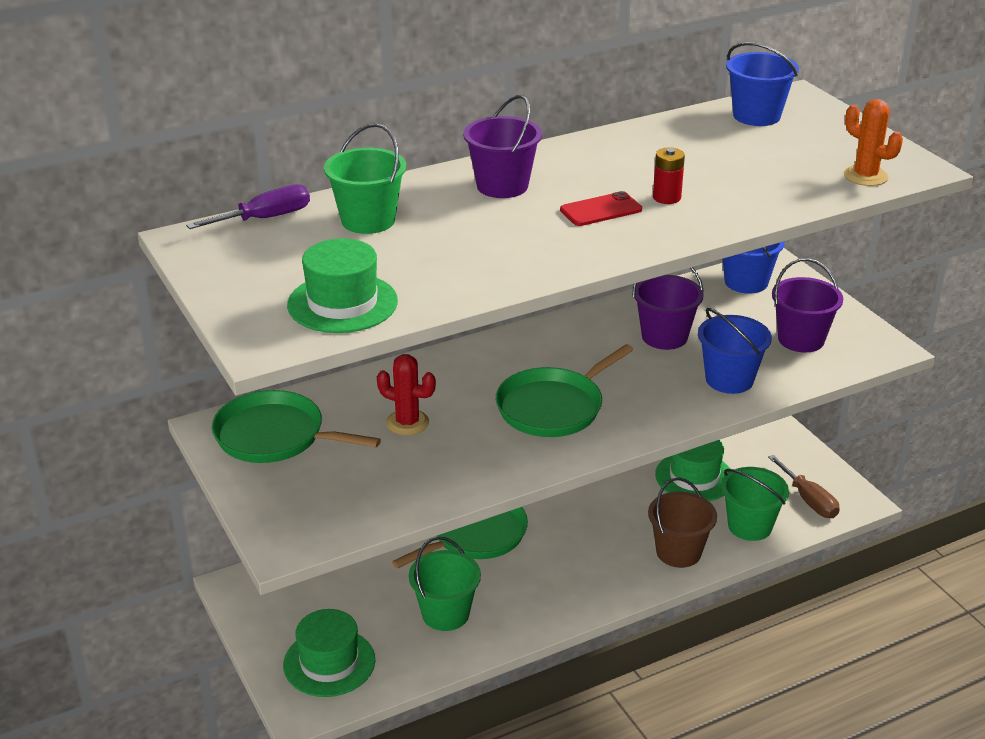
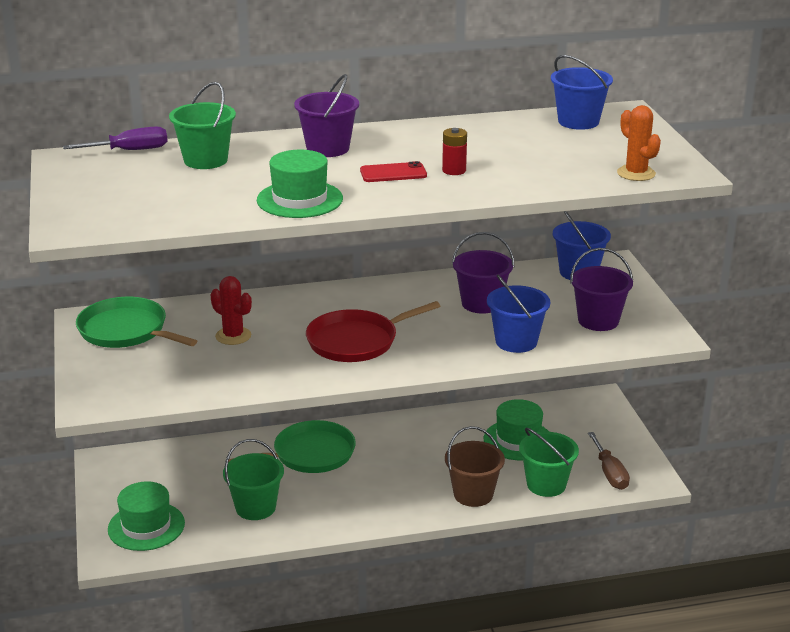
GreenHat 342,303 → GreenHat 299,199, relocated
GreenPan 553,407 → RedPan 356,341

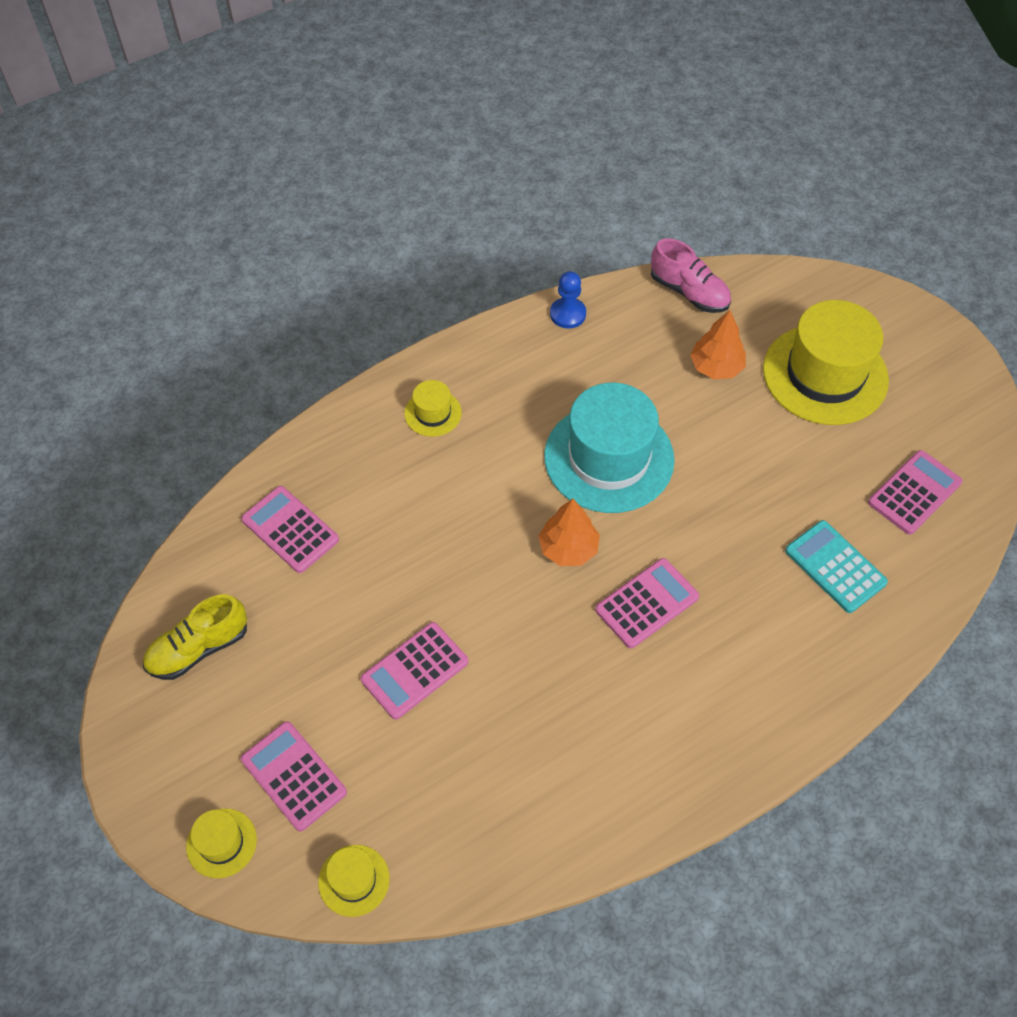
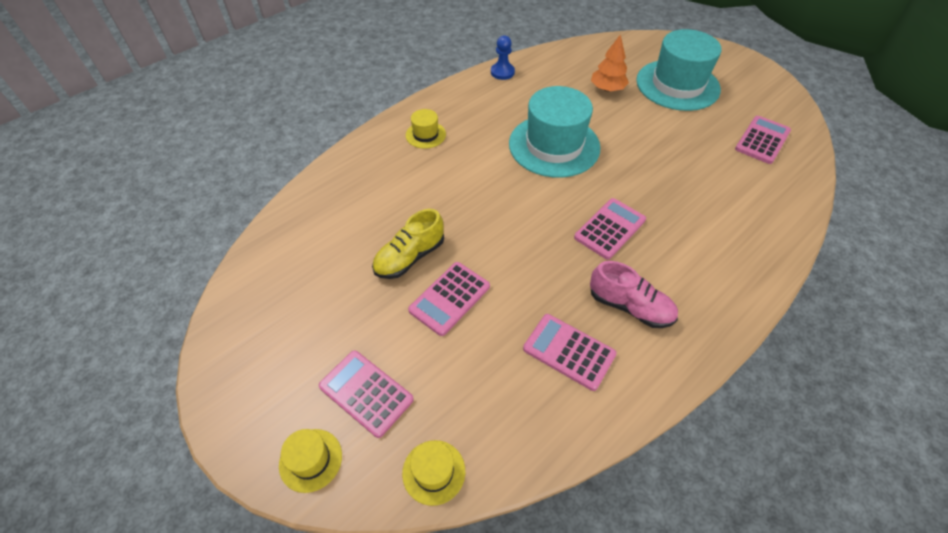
YellowShoe 199,648 → YellowShoe 409,257, relocated
PinkCalculator 290,530 → PinkCalculator 569,351, relocated
PinkShoe 689,292 → PinkShoe 630,306, relocated
YellowHat 825,374 → TurquoiseHat 677,85
OrangeTree 568,548 → -
TurquoiseCalculator 835,567 → -

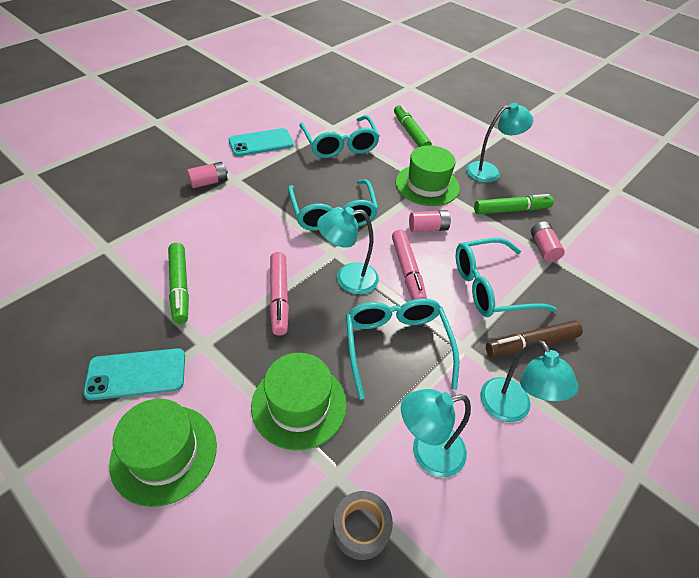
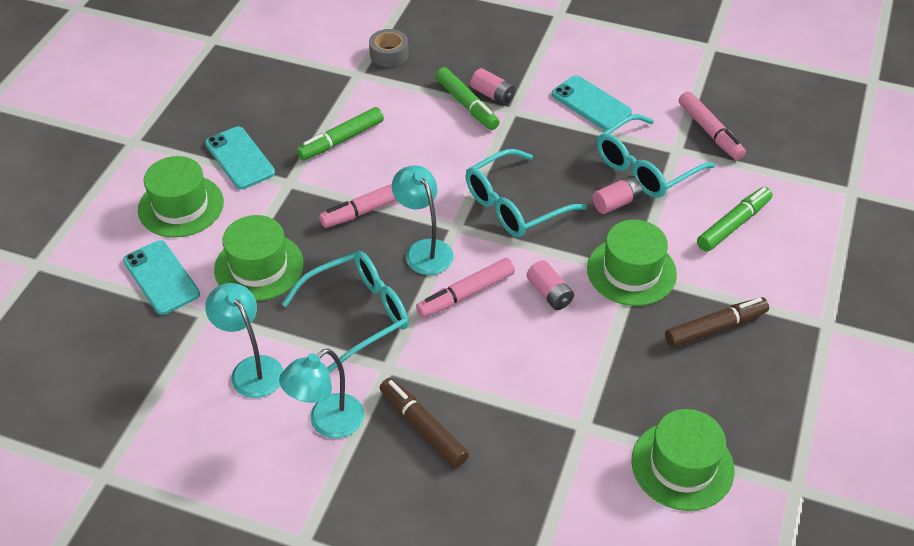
- → TurquoisePhone 161,277
GreyTape 361,528 → GreyTape 389,54, relocated
GreenMarker 511,210 → GreenMarker 467,105, relocated
PinkBattery 543,248 → PinkBattery 616,202, relocated
- → GreenHat 682,465
TurquoiseLamp 489,171 → BrownMarker 715,328
- → PinkMarker 710,132
TurquoiseGlasses 490,287 → -

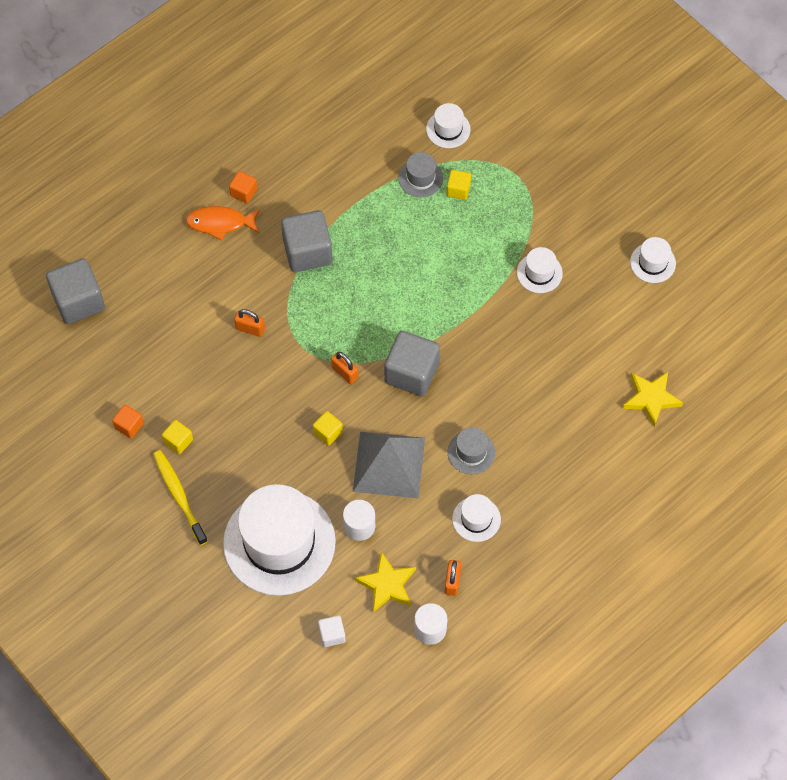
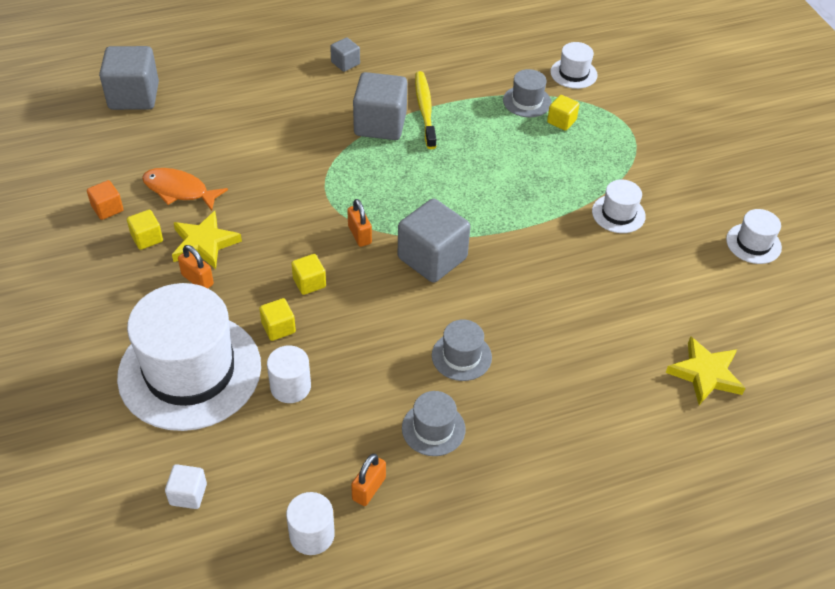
OrangeFish 220,223 → OrangeFish 179,190, relocated
YellowStar 387,584 → YellowStar 204,243, relocated
OrangePadlock 250,329 → OrangePadlock 197,280, relocated
- → YellowCube 278,328
OrangeCube 243,192 → GreyCube 345,63
WhiteHat 476,519 → GreyHat 433,428
YellowToothbrush 179,496 → YellowToothbrush 425,109, relocated
GreyPyramid 389,464 → -

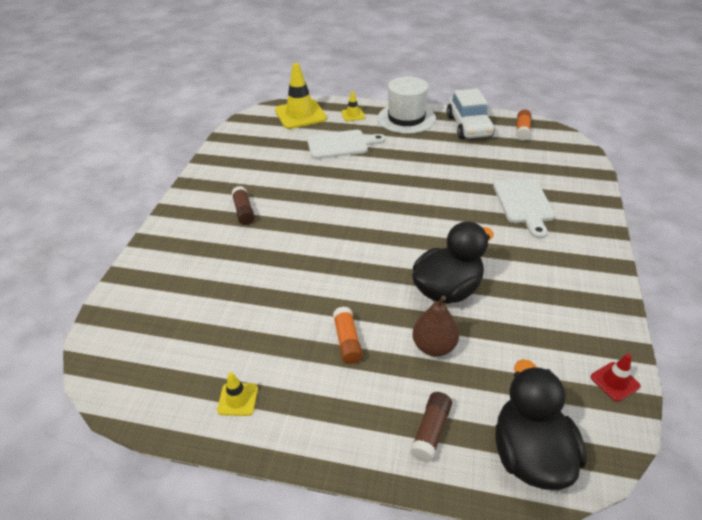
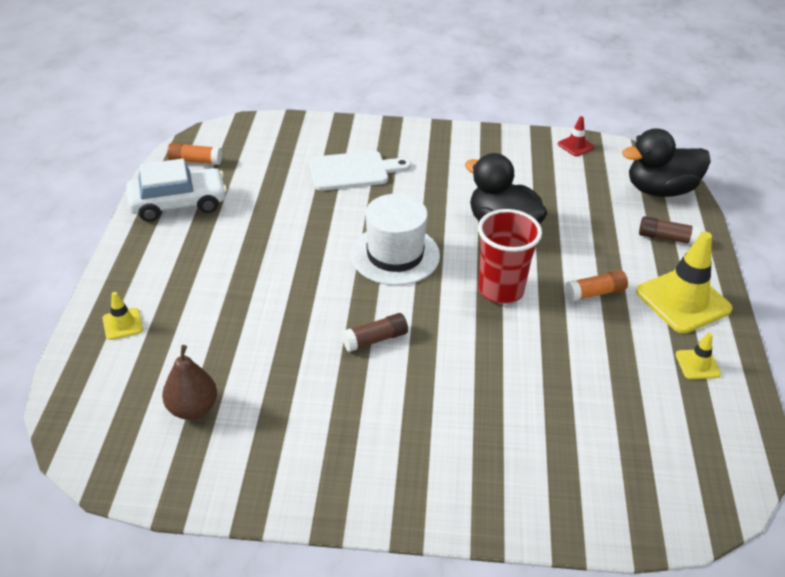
BrownPear 434,346 → BrownPear 193,408, relocated
BrownGlueStick 244,211 → BrownGlueStick 375,339, relocated
WhiteHat 406,118 → WhiteHat 395,255, relocated
- → RedCup 501,290
YellowTrafficCone 300,115 → YellowTrafficCone 683,300, relocated
WhiteCuttingBoard 341,144 → -

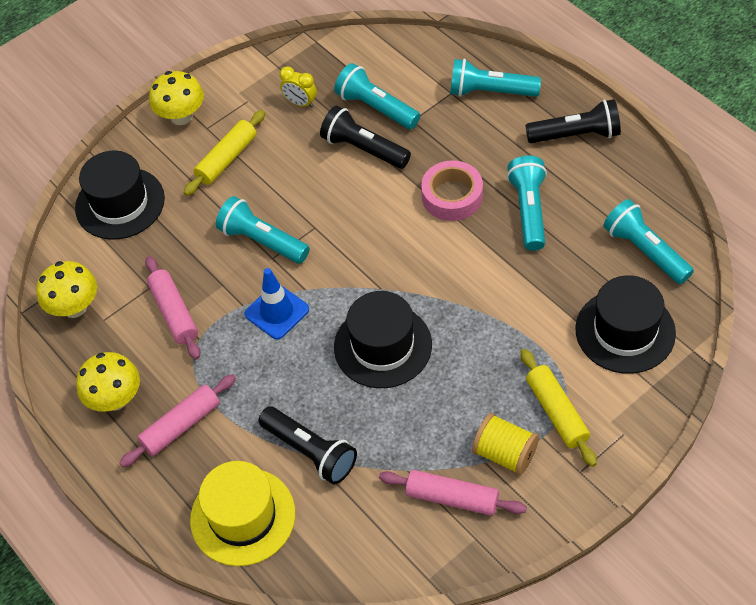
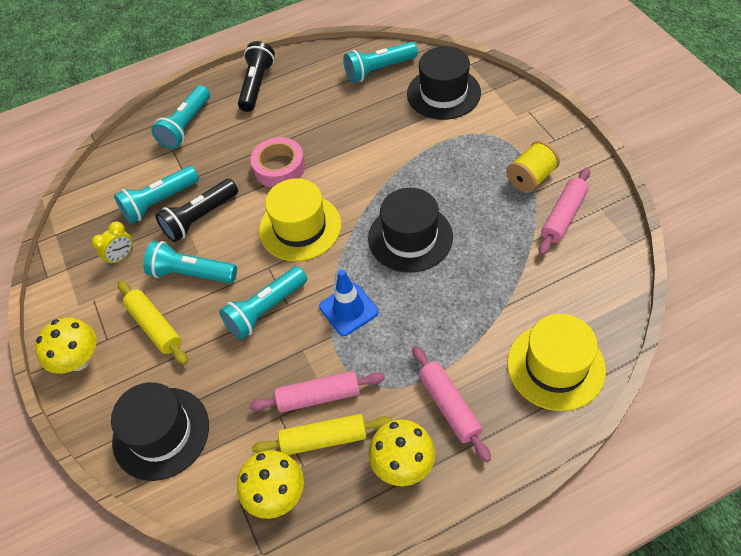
TurquoiseFlashlight 528,210 → TurquoiseFlashlight 191,273, relocated
YellowRollingPin 557,412 → YellowRollingPin 324,439, relocated
- → YellowHat 300,227
BlackFlashlight 310,451 → -

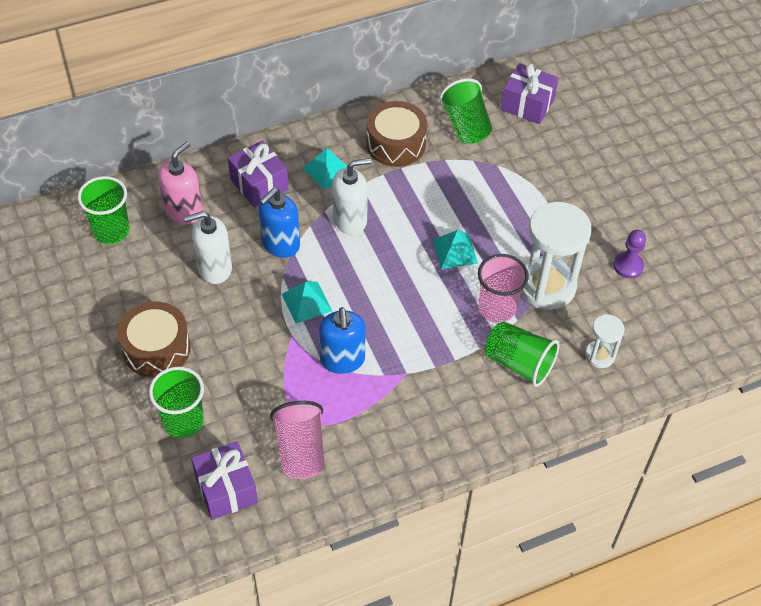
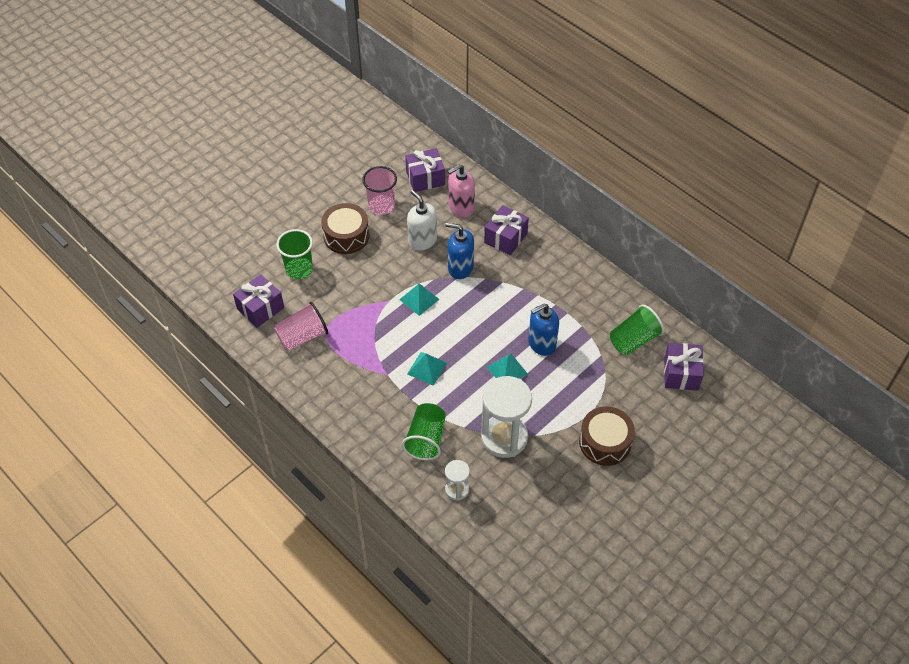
PinkCup 497,308 → PinkCup 381,206, relocated
GreenCup 111,231 → PurpleGift 425,178
TurquoisePyramid 327,170 → TurquoisePyramid 427,368, relocated
PinkSoapDispenser 184,211 → PinkSoapDispenser 461,207, 135 degrees clockwise
BlueSoapDispenser 342,360 → BlueSoapDispenser 541,344, relocated
BrownDrum 396,144 → BrownDrum 605,442, relocated
WhiteSoapDispenser 350,220 → -
PurplePawn 628,266 → -

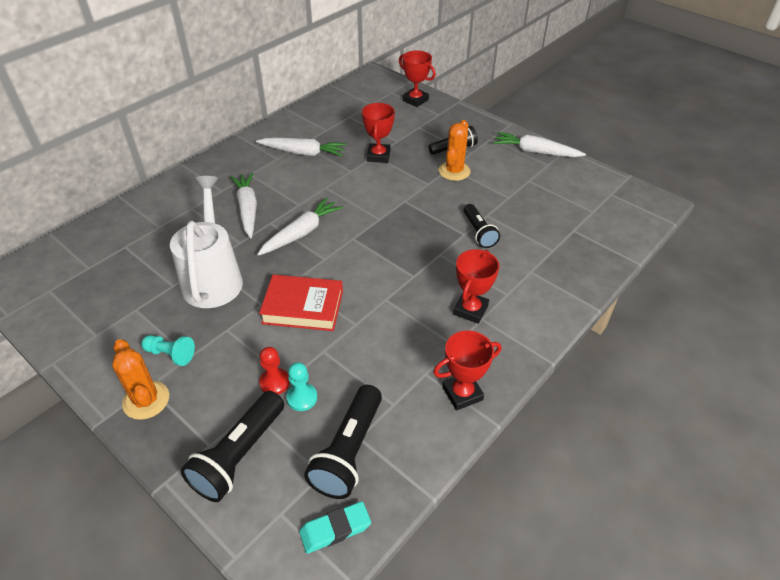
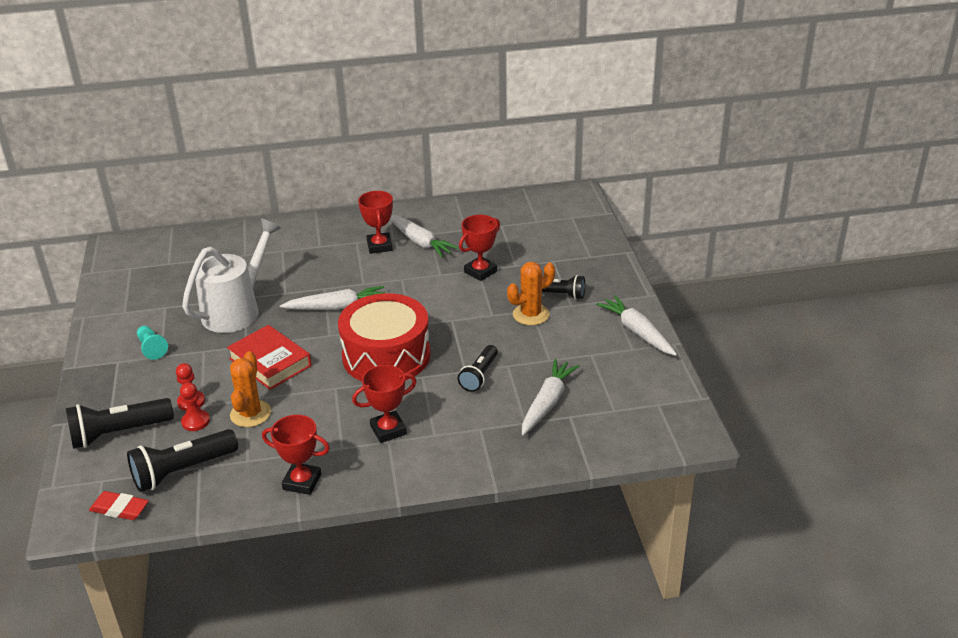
TurquoiseEraser 335,529 → RedEraser 120,509
TurquoisePawn 302,398 → RedPawn 195,421
OrangeCactus 146,400 → OrangeCactus 250,414, relocated
- → RedDrum 386,356
RedTrophy 415,100 → RedTrophy 379,246, relocated
WhiteCarrot 247,209 → WhiteCarrot 547,402, relocated

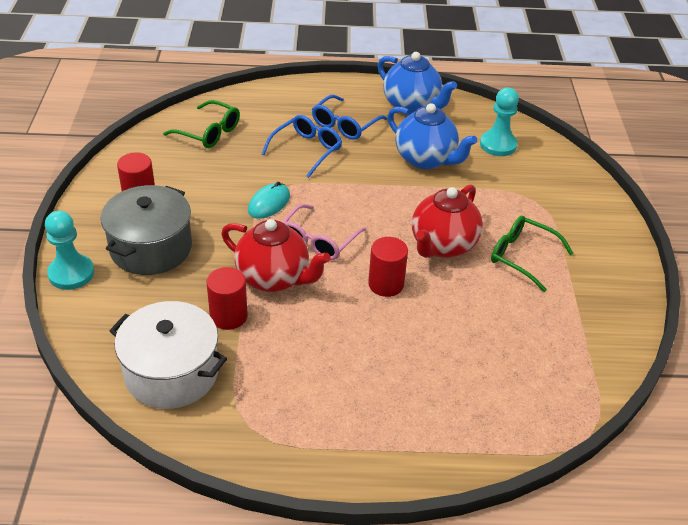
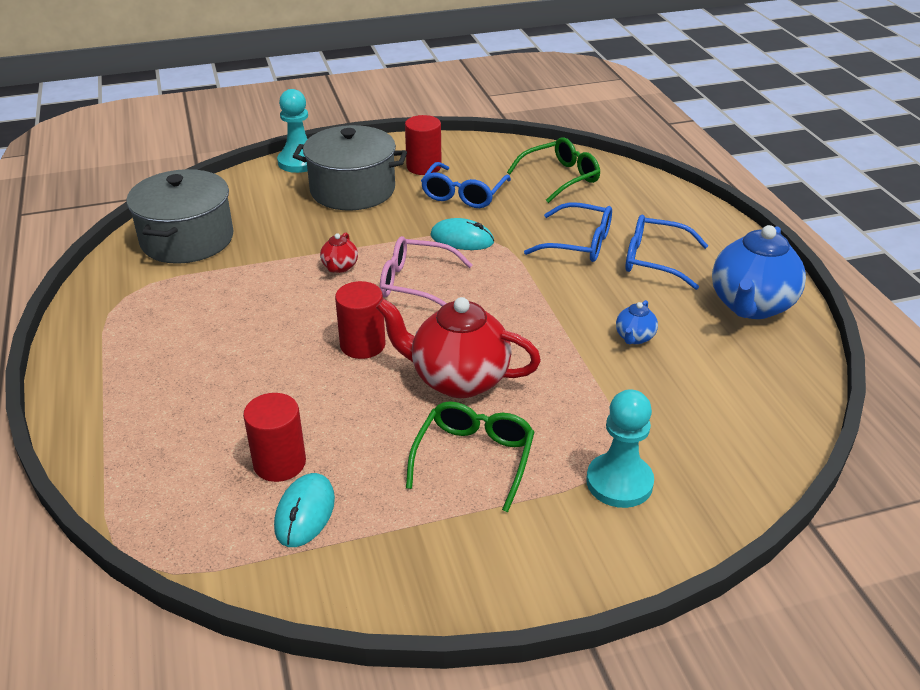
WhitePot 171,373 → GreyPot 187,239
RedCylinder 228,316 → RedCylinder 279,463, relocated
- → TurquoiseMouse 305,513
RedTeapot 274,278 → RedTeapot 339,267, x0.45
- → BlueGlasses 463,194
GreenGlasses 209,132 → GreenGlasses 560,178, 135 degrees counterclockwise
TurquoisePawn 498,145 → TurquoisePawn 619,482, relocated
BlueTeapot 426,159 → BlueTeapot 634,338, x0.45

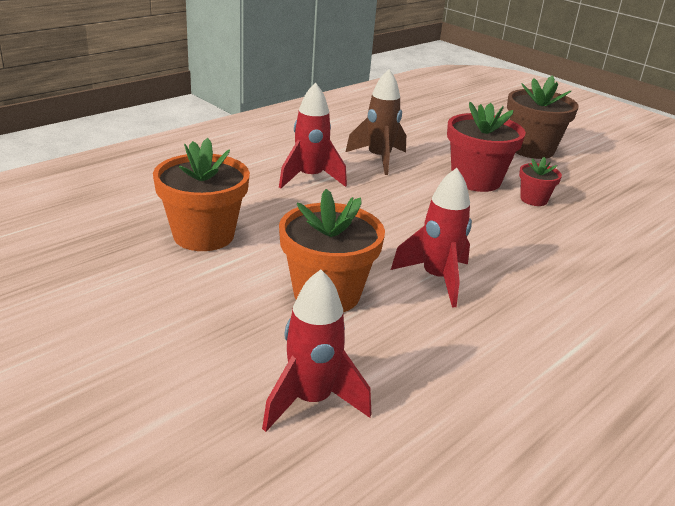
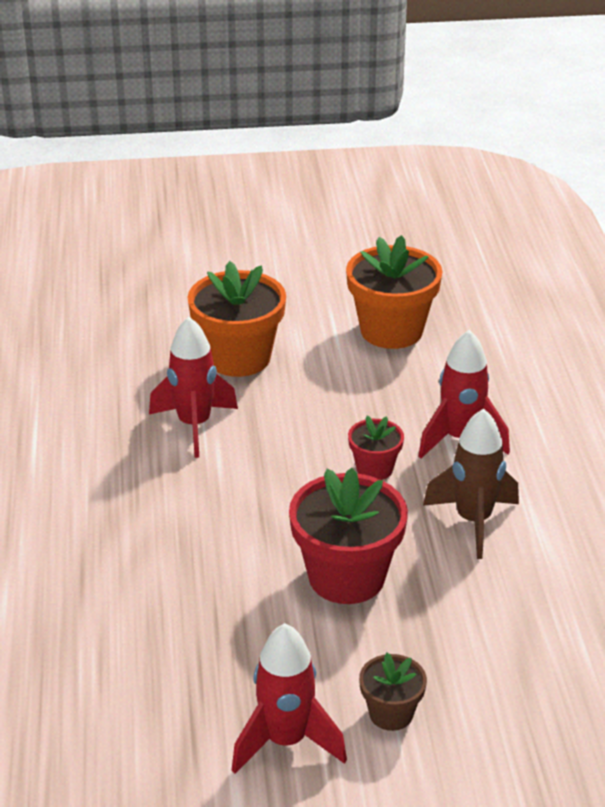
RedRocket 311,400 → RedRocket 286,741, relocated
RedFlowerPot 533,199 → RedFlowerPot 374,468, relocated
BrownFlowerPot 531,149 → BrownFlowerPot 391,713, x0.52

